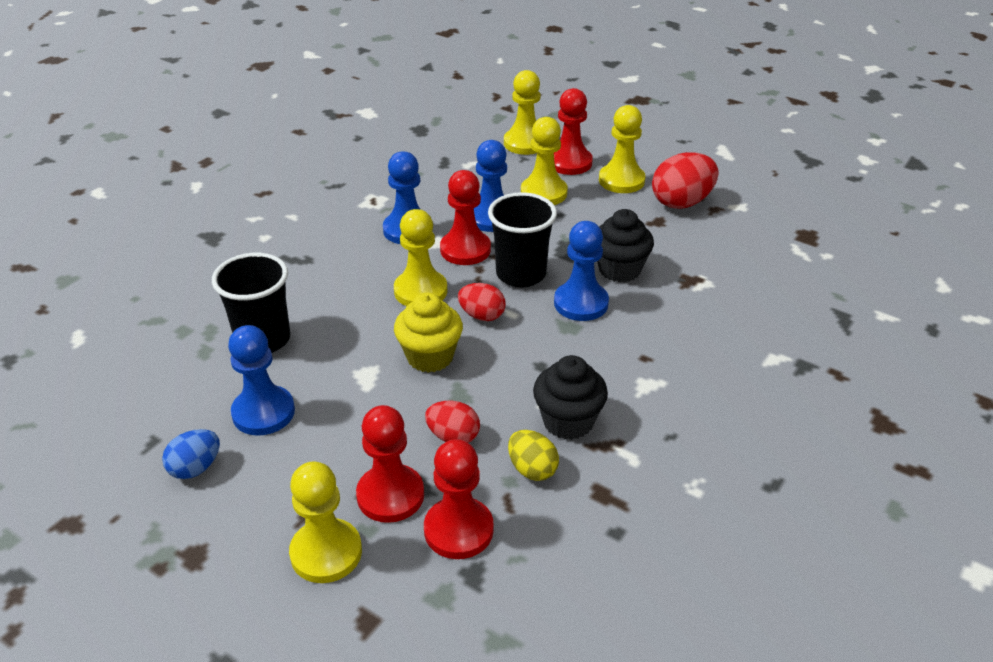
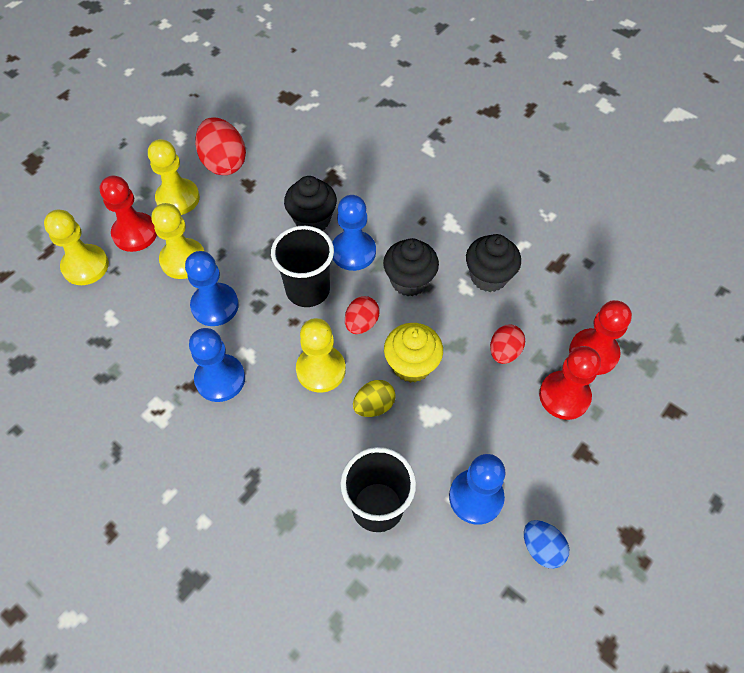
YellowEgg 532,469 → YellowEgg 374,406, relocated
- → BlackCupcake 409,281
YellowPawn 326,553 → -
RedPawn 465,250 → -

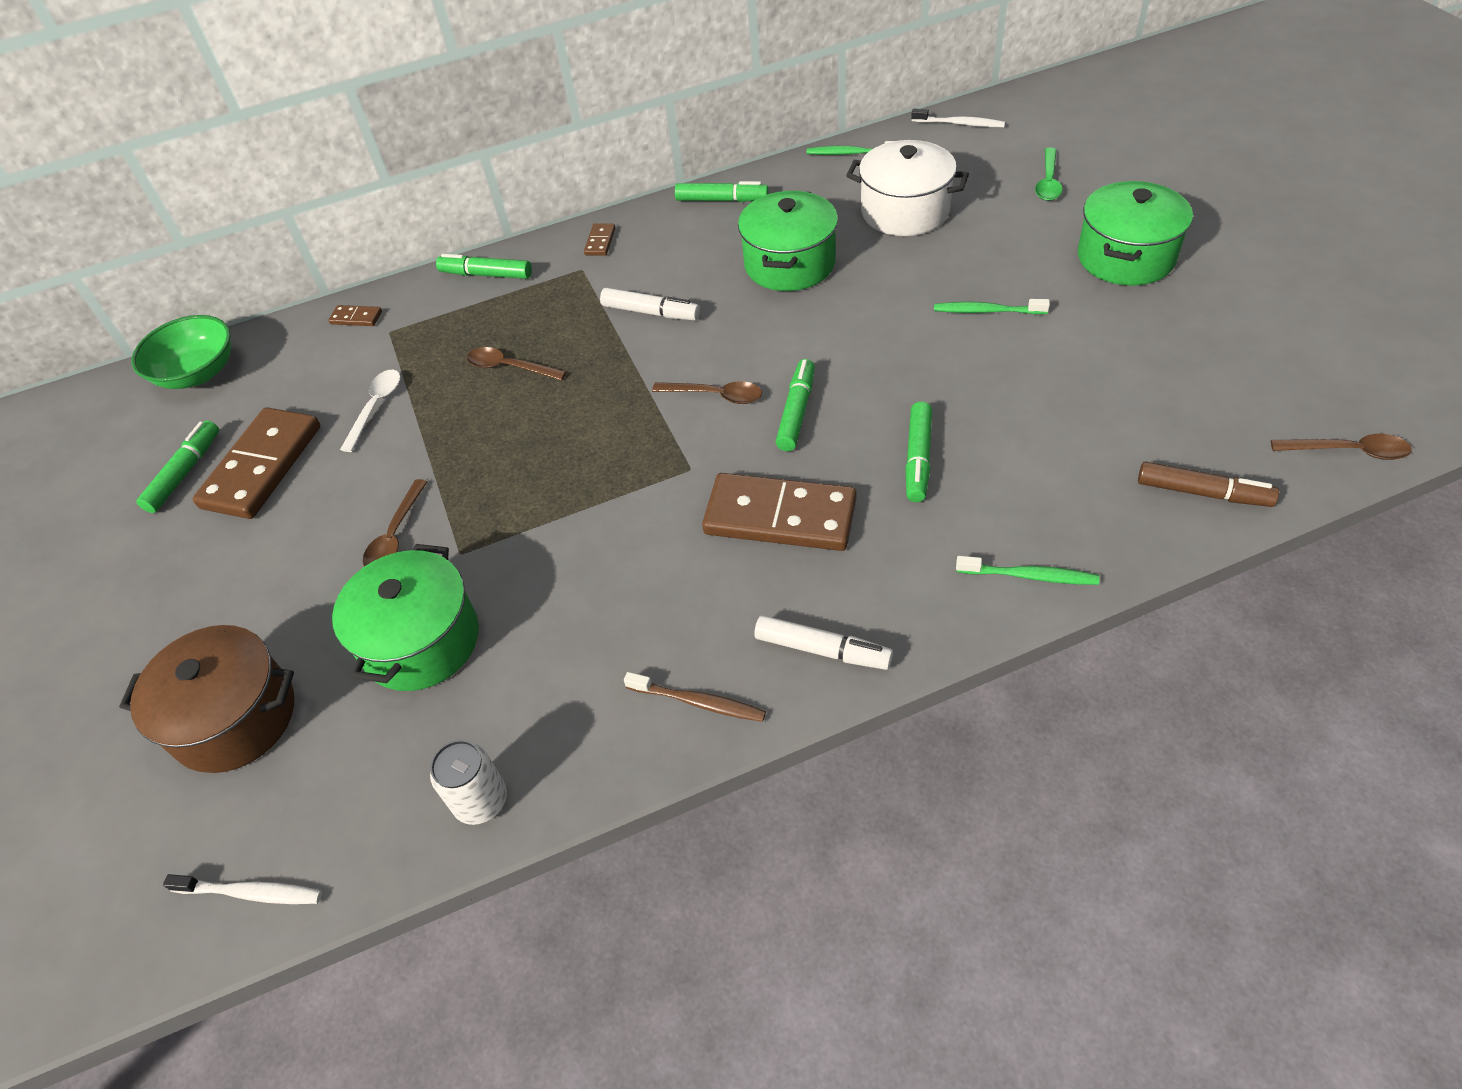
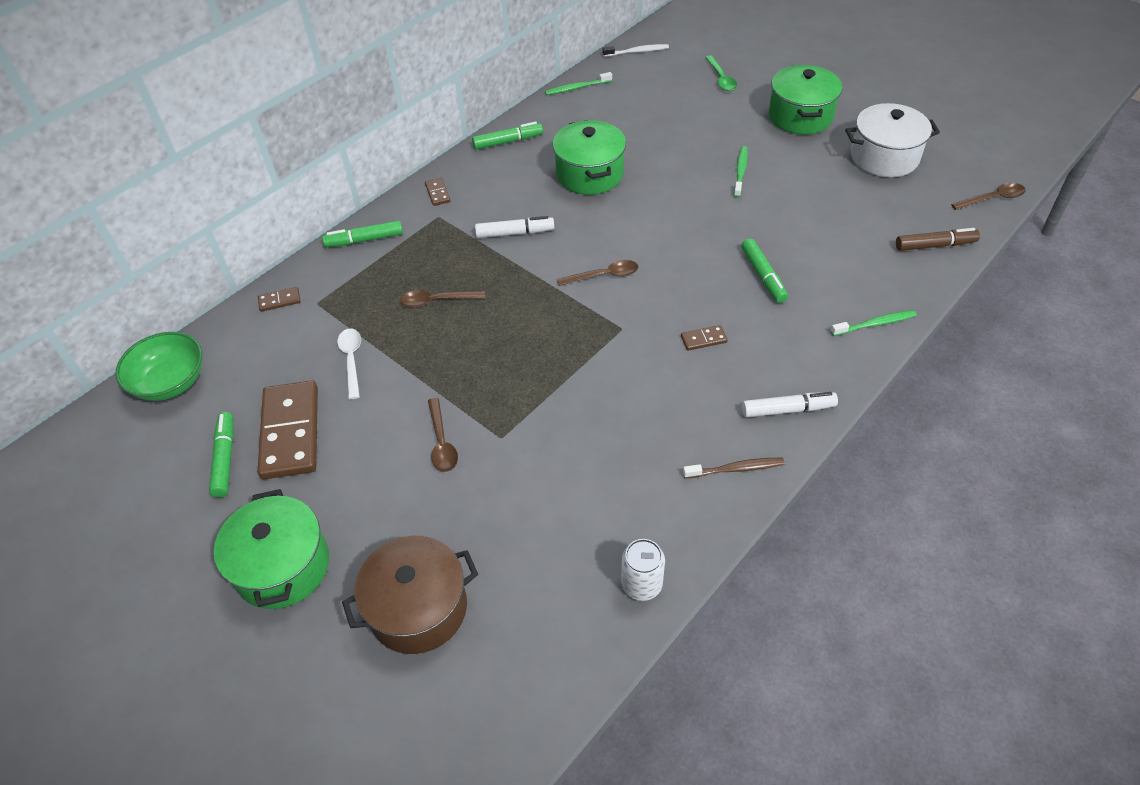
GreenPot 421,641 → GreenPot 282,566, relocated
BrownDomino 780,517 → BrownDomino 703,339, x0.42
GreenToothbrush 987,311 → GreenToothbrush 740,171, 120 degrees clockwise
WhitePot 905,211 → WhitePot 884,157, relocated
WhiteToothbrush 251,893 → -
GreenMarker 796,412 → -

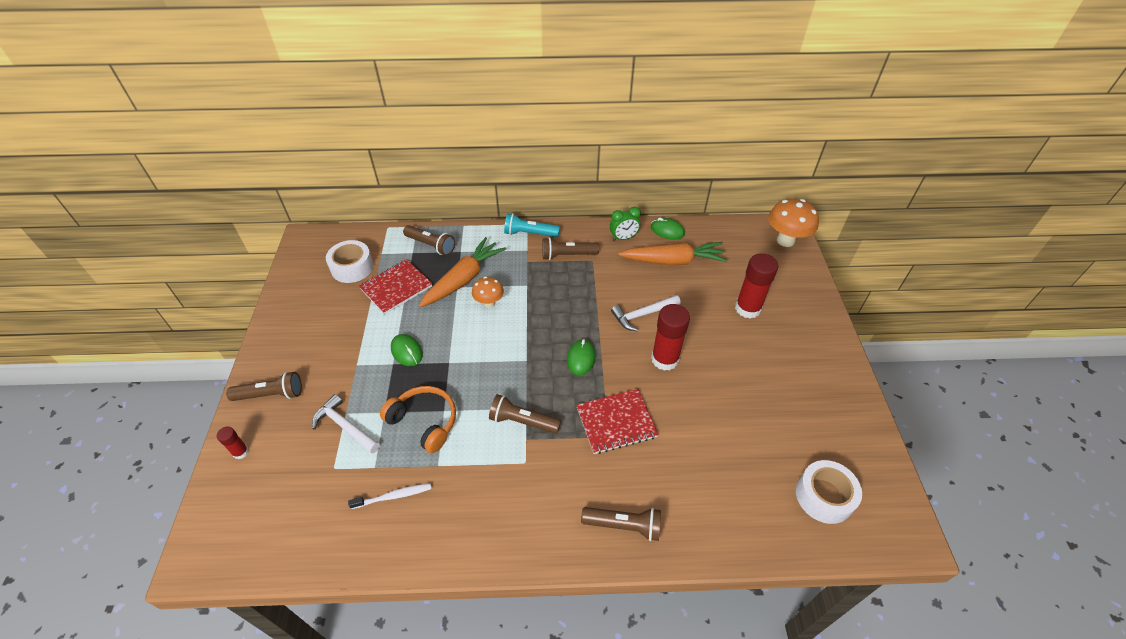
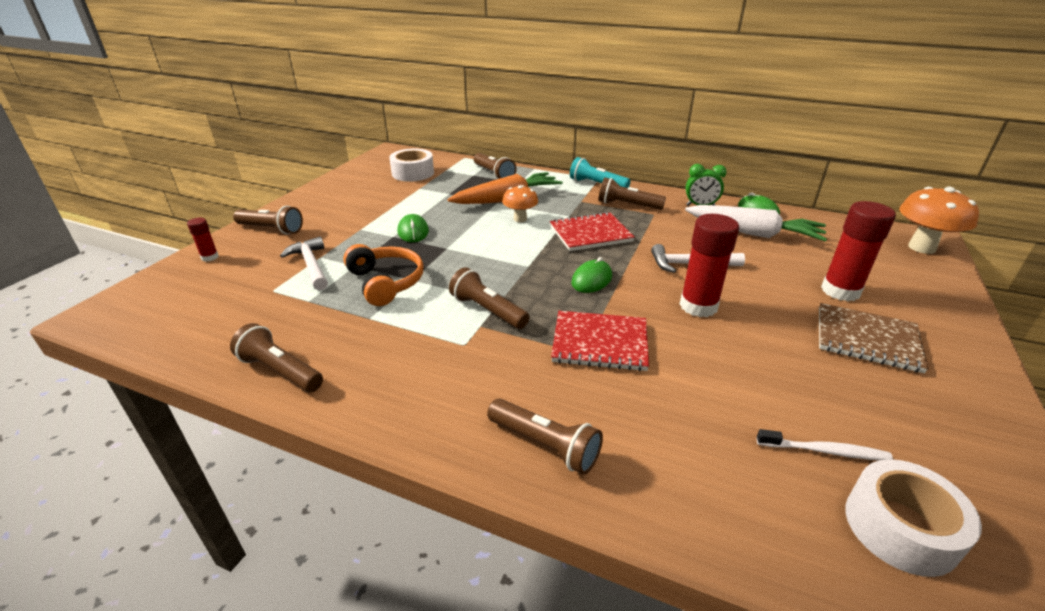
- → BrownFlashlight 280,371
RedNotebook 396,287 → RedNotebook 590,234, relocated
OrangeCarrot 673,261 → WhiteCarrot 753,233
WhiteToothbrush 393,496 → WhiteToothbrush 825,451, relocated
- → BrownNotebook 867,339

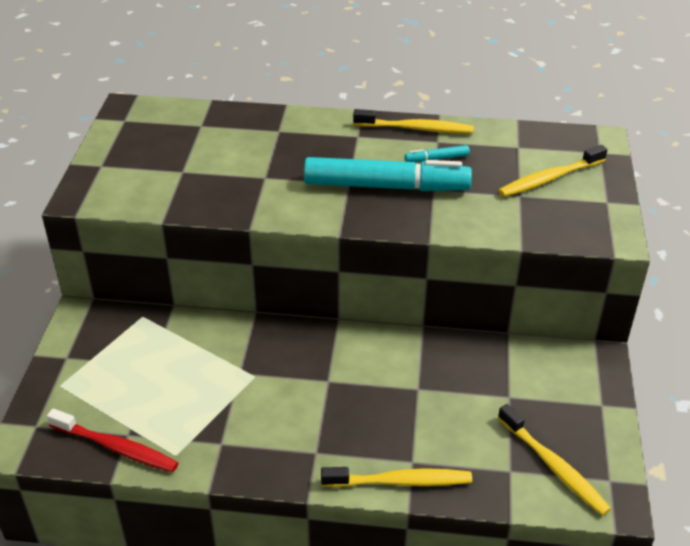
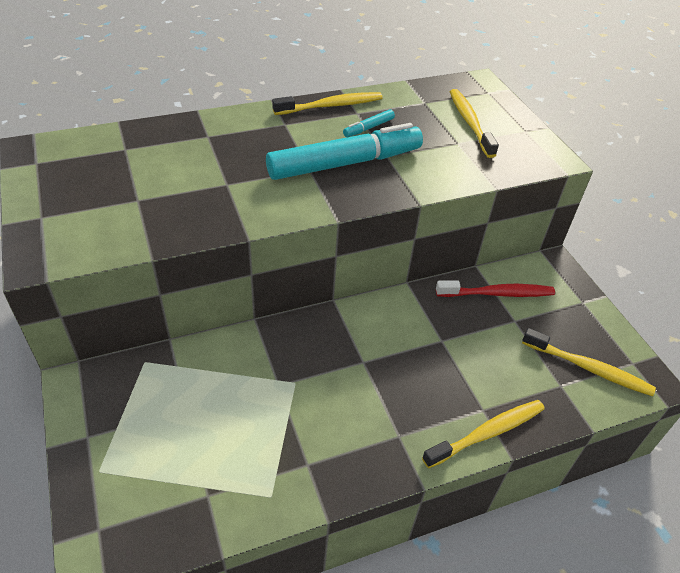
RedToothbrush 116,447 → RedToothbrush 497,293, relocated
YellowToothbrush 550,178 → YellowToothbrush 469,123, 135 degrees clockwise

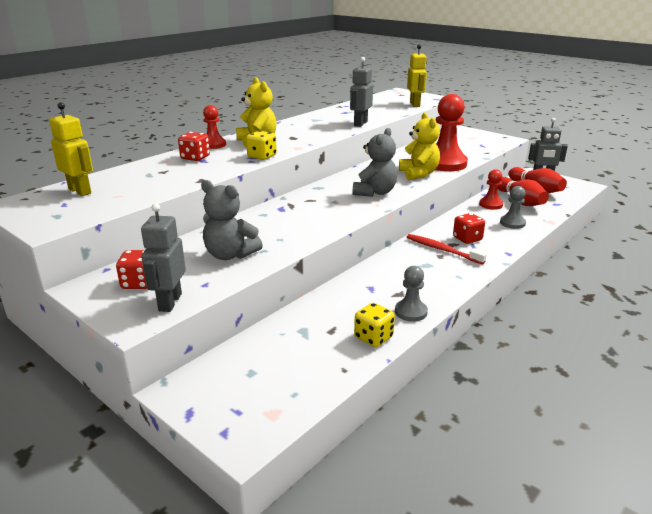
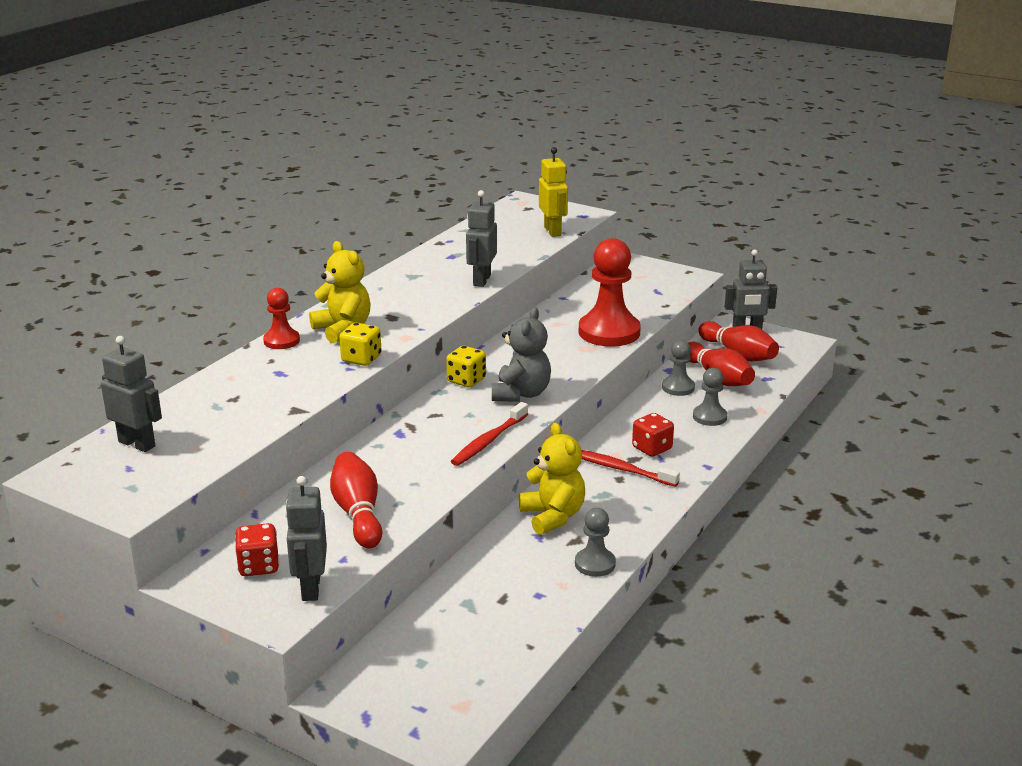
YellowRobot 80,191 → GreyRobot 137,444
GreyTeddyBear 230,255 → RedBowlingPin 358,514
YellowDice 373,337 → YellowDice 466,380, relocated
- → RedToothbrush 488,441
YellowTeddyBear 418,174 → YellowTeddyBear 553,516, relocated
RedPawn 491,204 → GreyPawn 678,387
RedDice 195,158 → -

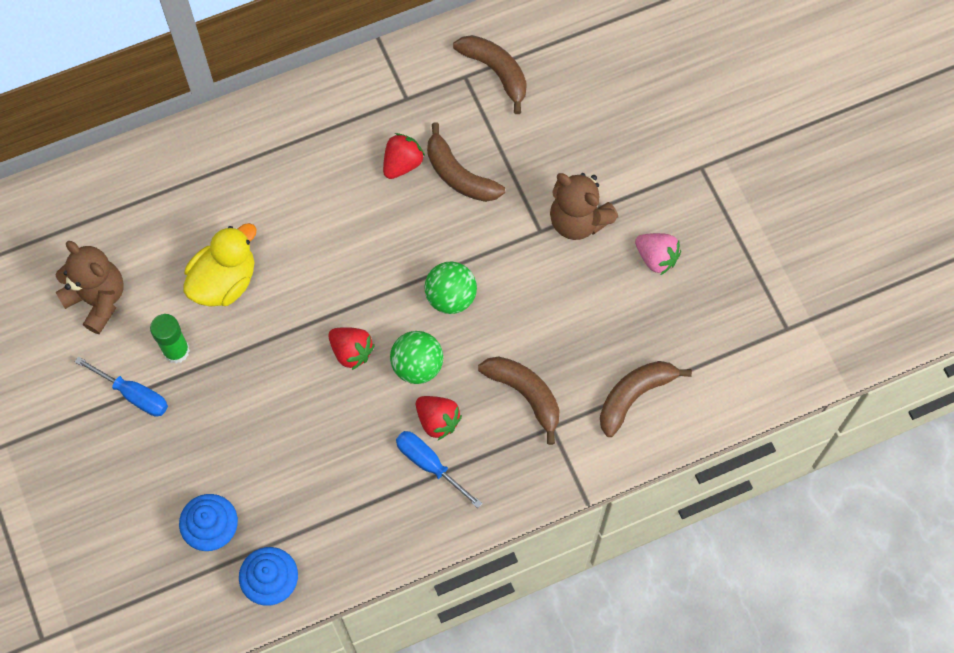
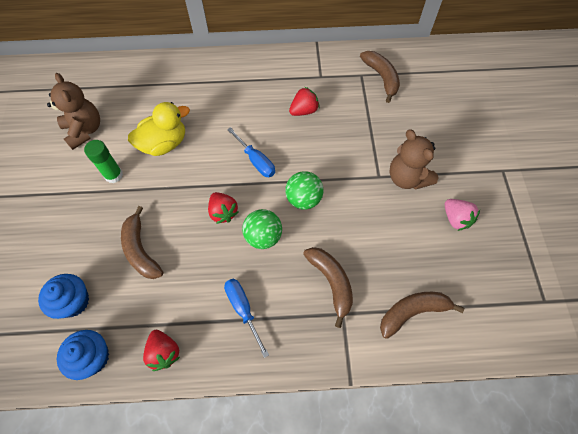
BrownBanana 459,175 → BrownBanana 140,250, relocated
RedStrawberry 437,420 → RedStrawberry 164,352, relocated
BlueScrewdriver 133,394 → BlueScrewdriver 256,160, relocated

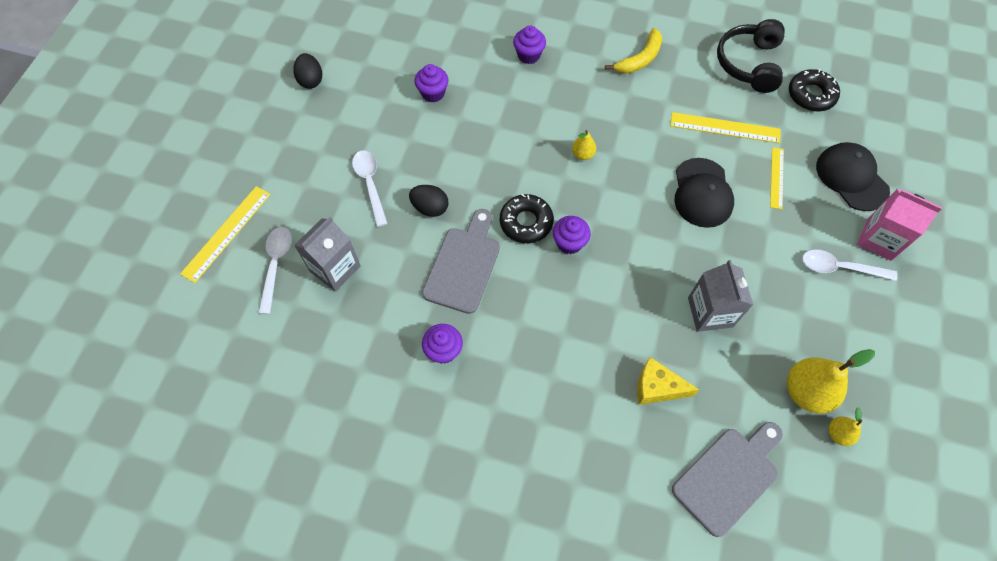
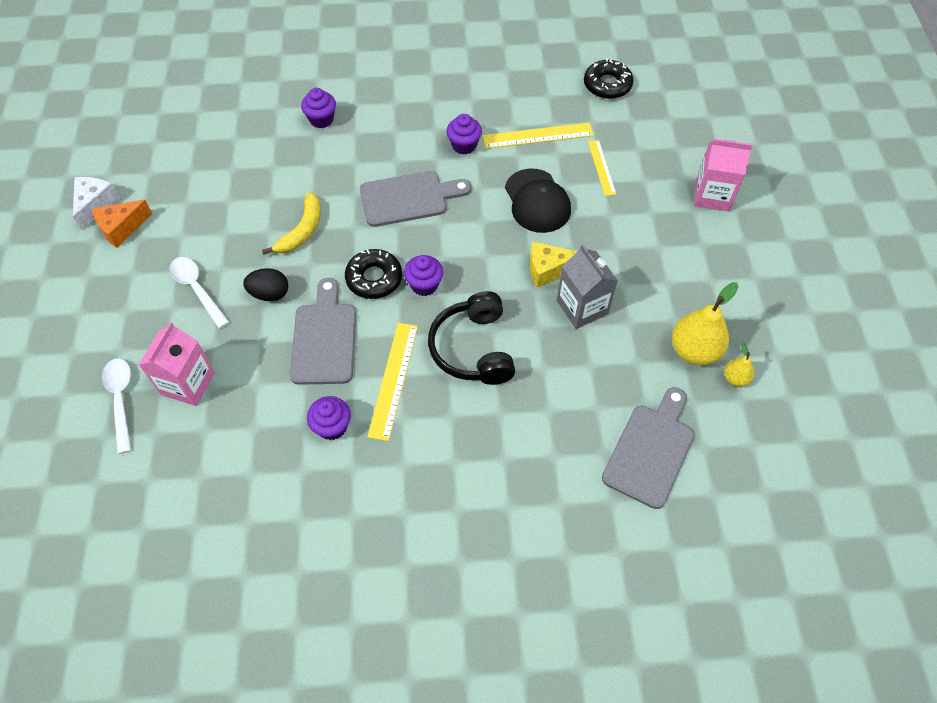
BlackEgg 311,80 → WhiteCheese 95,205
- → OrangeCheese 121,228
GreyCarton 335,268 → PinkCarton 188,383
YellowBanana 640,59 → YellowBanana 302,231, relocated
YellowPear 583,154 → GreyCuttingBoard 409,198
YellowRuler 226,233 → YellowRuler 393,380, relocated
BlackHeadphones 749,64 → BlackHeadphones 473,348, relocated
PurpleCupcake 433,93 → PurpleCupcake 464,145, relocated
YellowCheese 657,387 → YellowCheese 548,269, relocated
WhiteSpoon 839,268 → -
BlackCap 851,178 → -

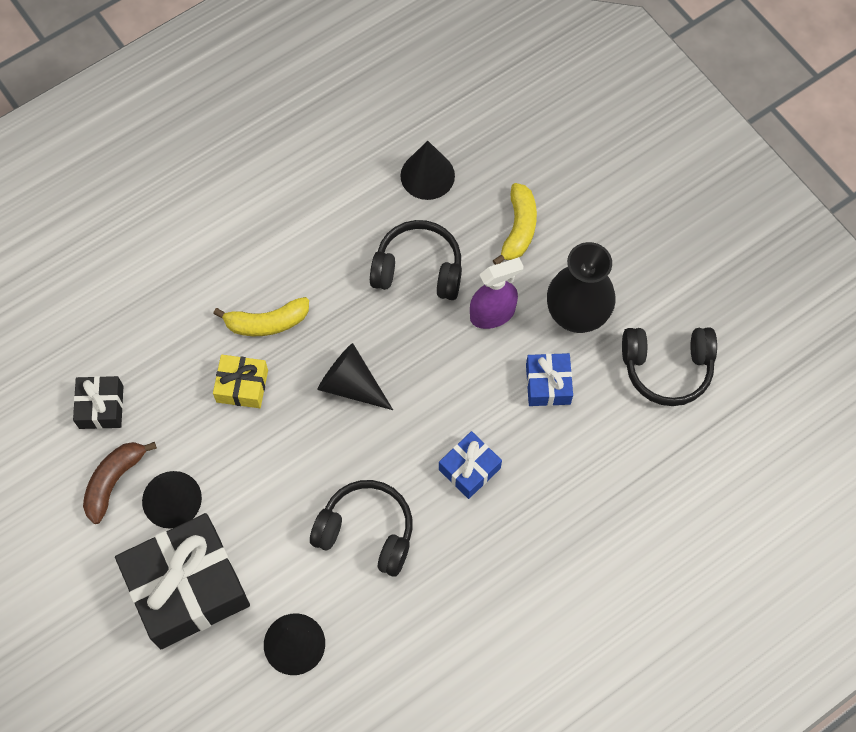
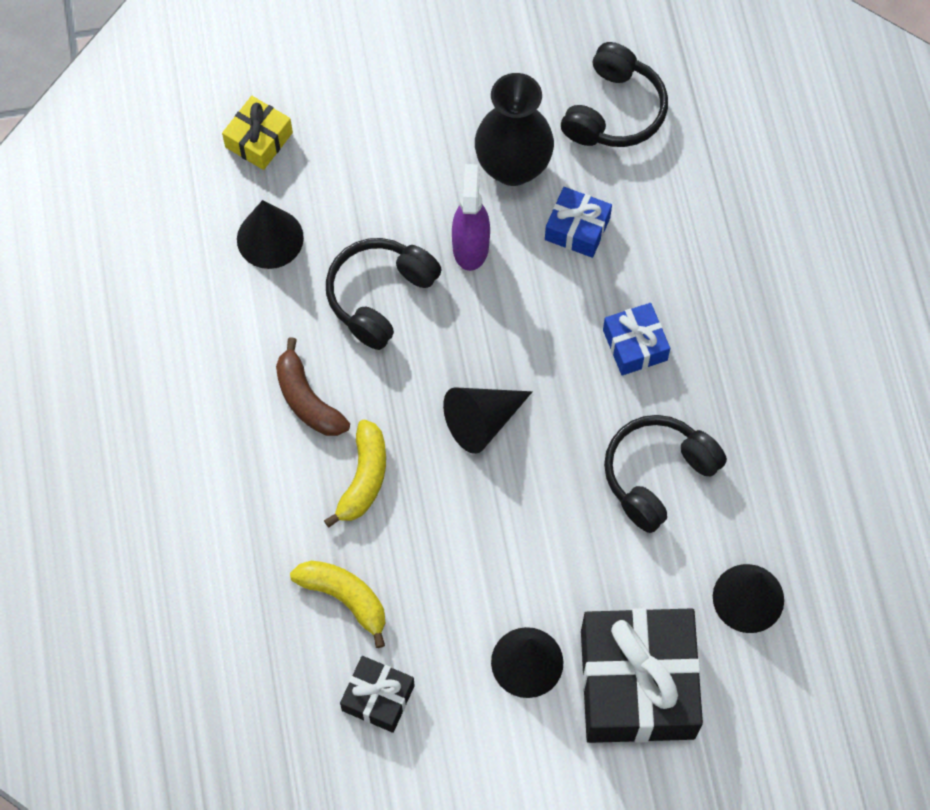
YellowGift 242,386 → YellowGift 259,140, relocated
BrownBanana 114,481 → BrownBanana 307,400, relocated
YellowBanana 519,228 → YellowBanana 345,598, relocated

